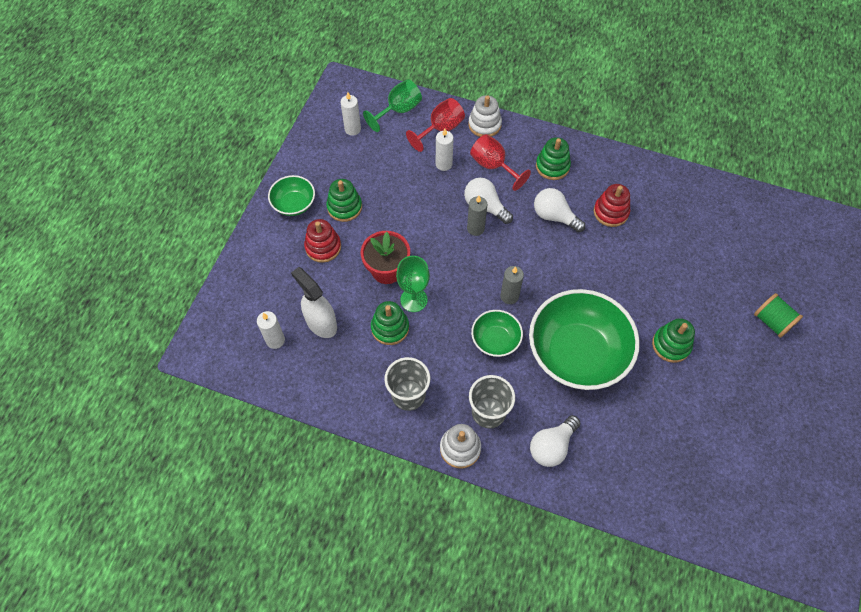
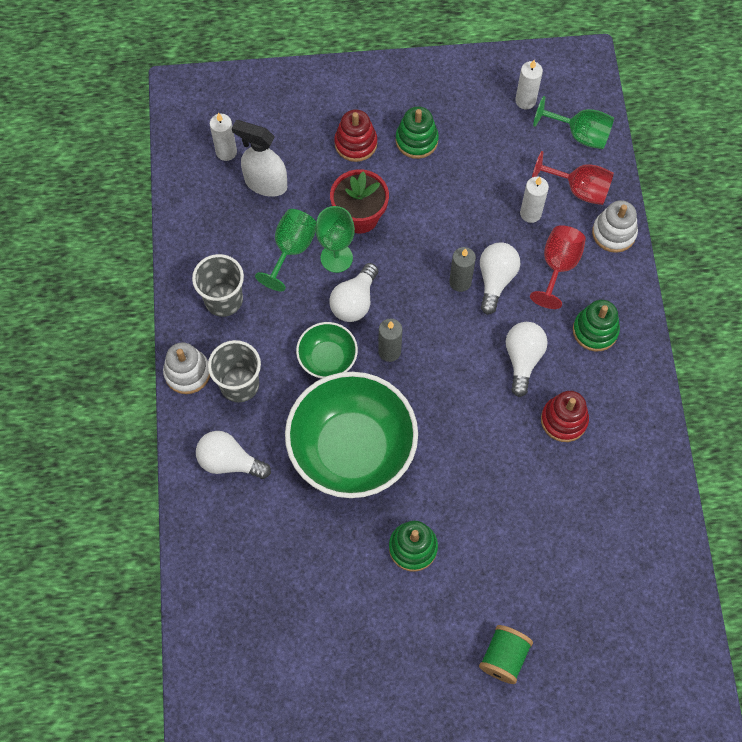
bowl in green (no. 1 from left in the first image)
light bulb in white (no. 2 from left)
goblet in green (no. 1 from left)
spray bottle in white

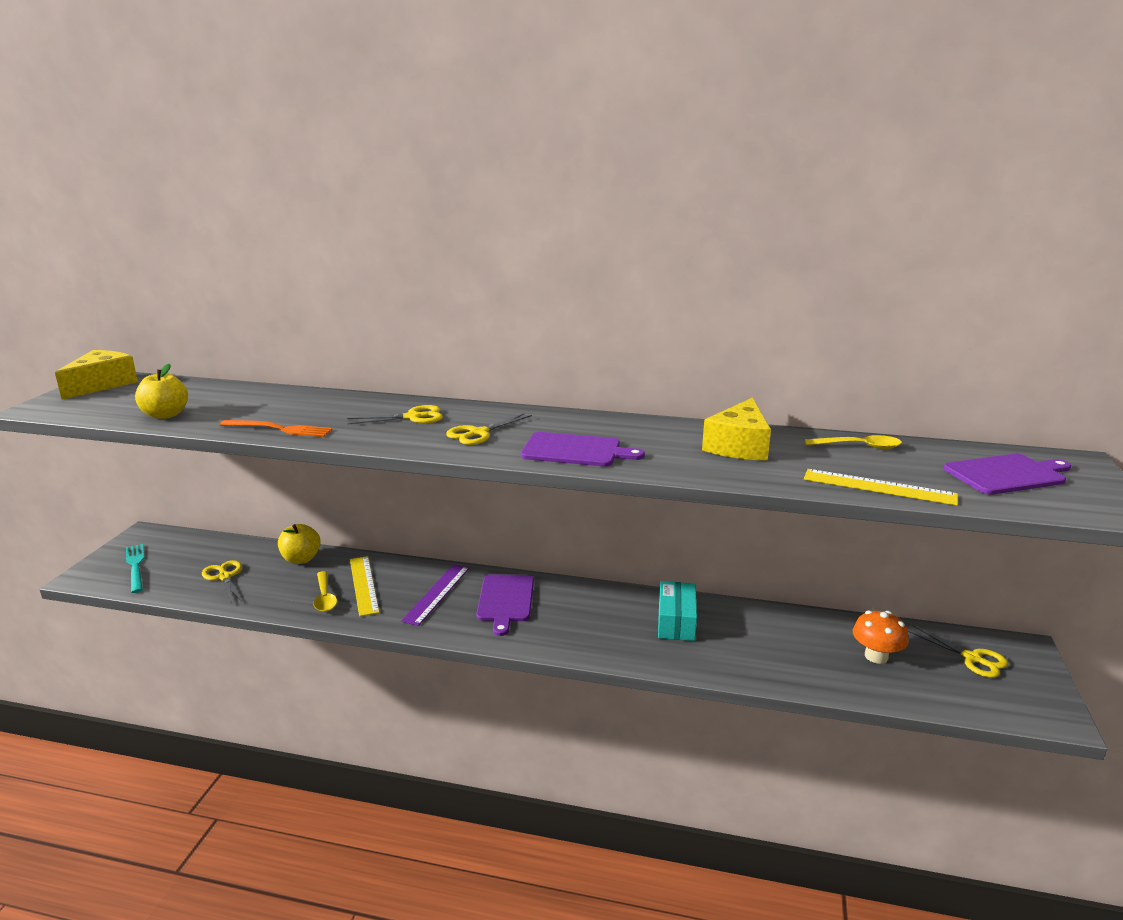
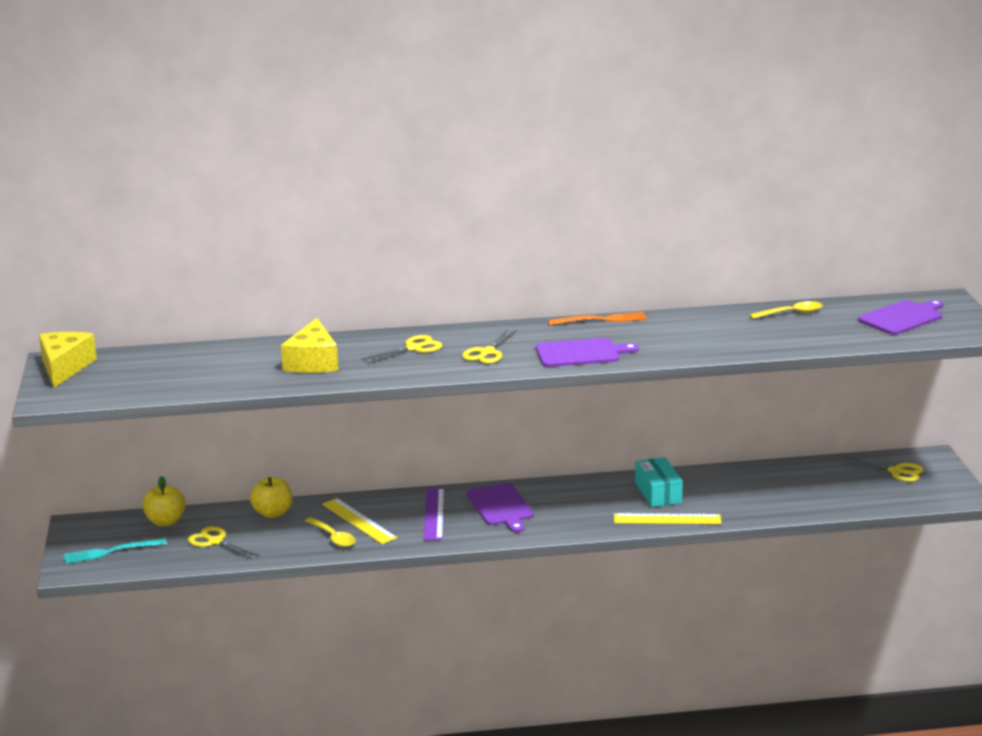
mushroom in orange
apple in yellow (no. 1 from left)
fork in orange
cheese in yellow (no. 2 from left)
ruler in yellow (no. 2 from left)
fork in turquoise

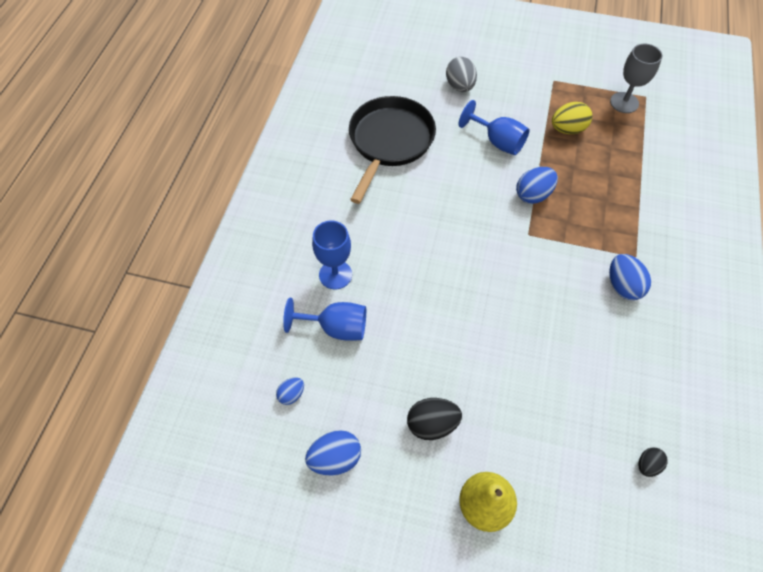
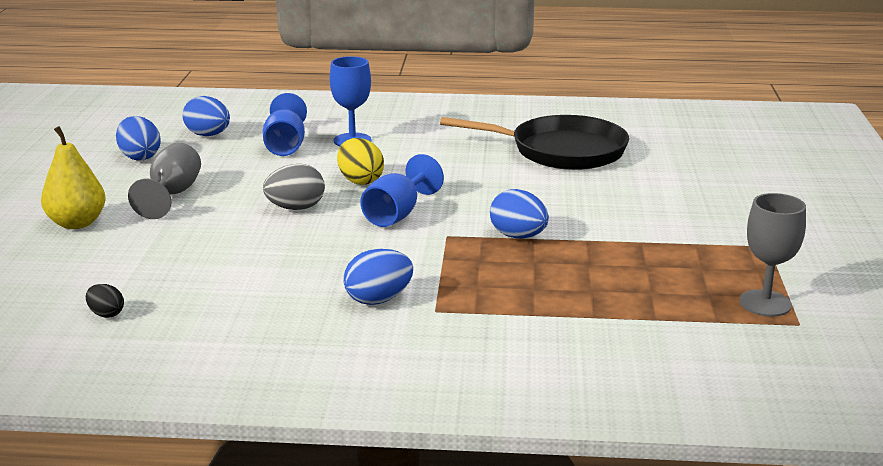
egg in grey
goblet in blue (no. 3 from left)
egg in yellow
goblet in grey (no. 1 from left)
egg in blue (no. 2 from left)

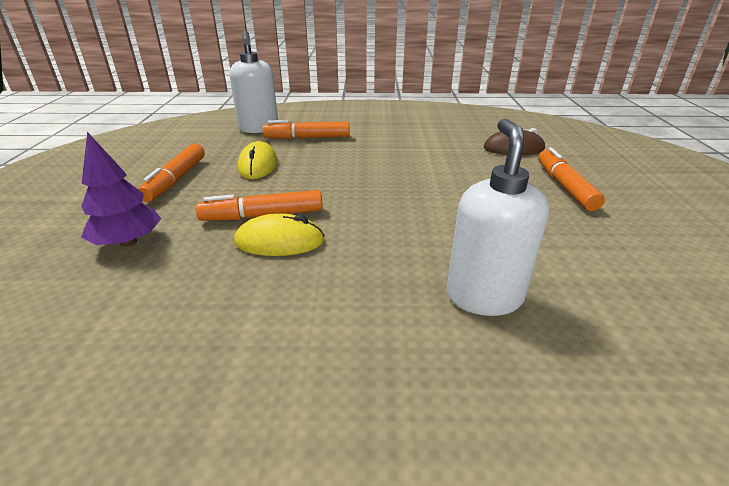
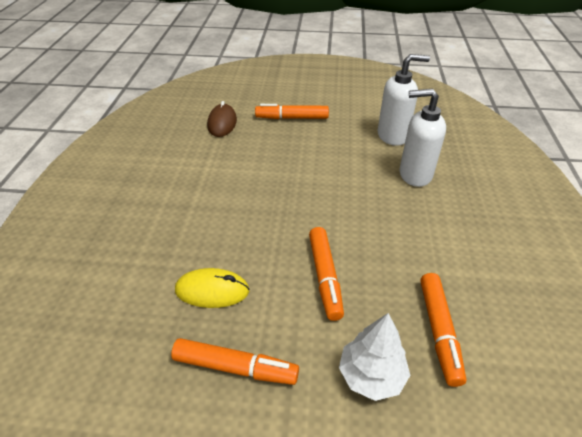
mouse in yellow (no. 2 from left in the first image)
soap dispenser in white (no. 1 from left)
marker in orange (no. 4 from left)
tree in white

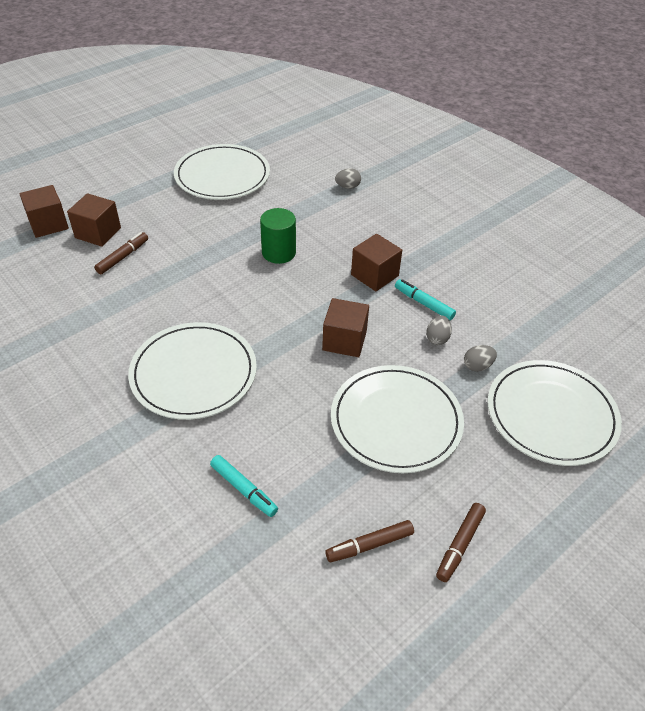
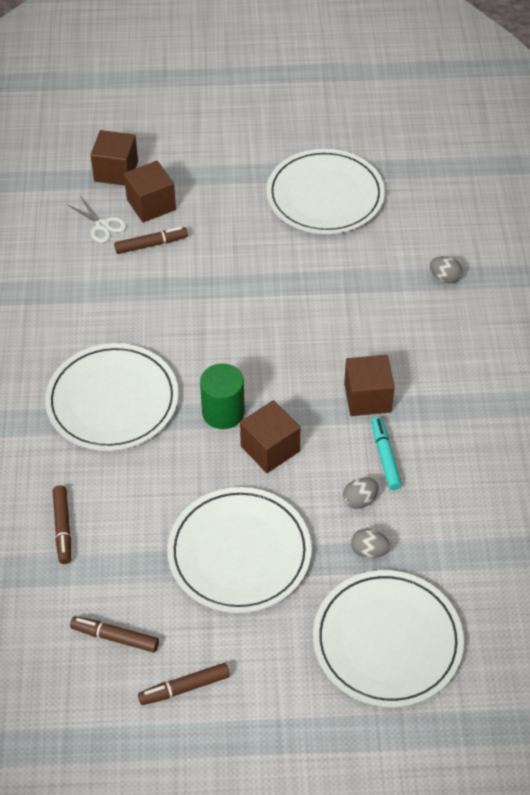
scissors in white
cylinder in green
marker in brown (no. 1 from left)

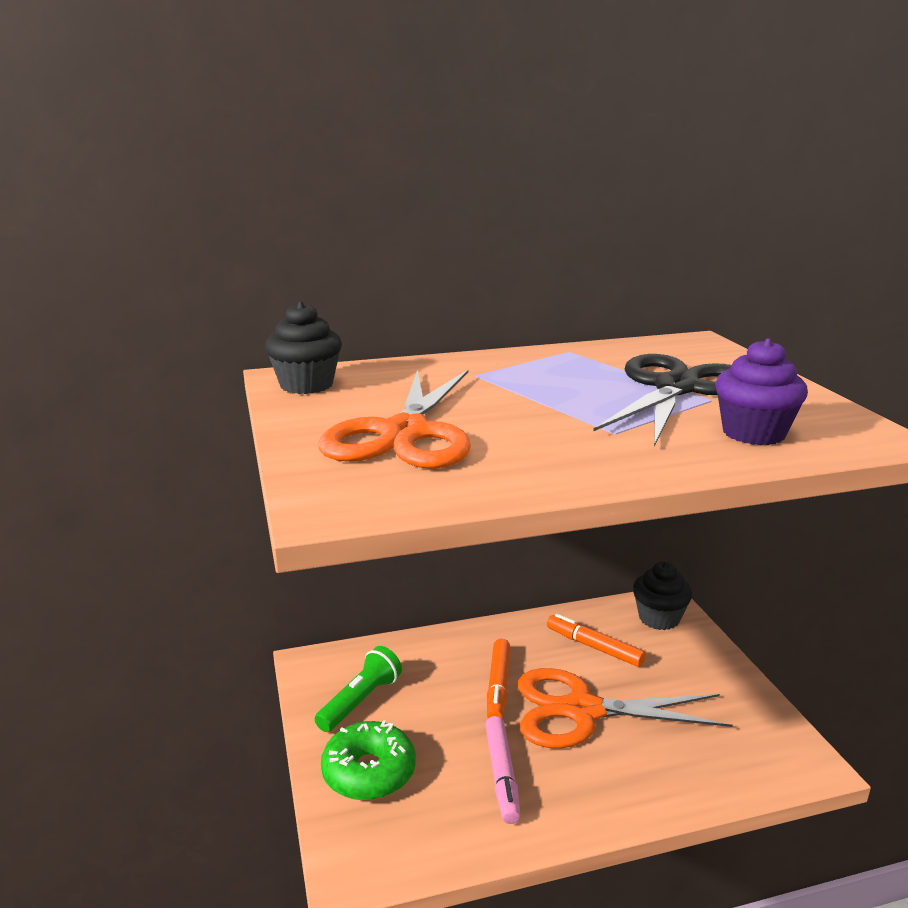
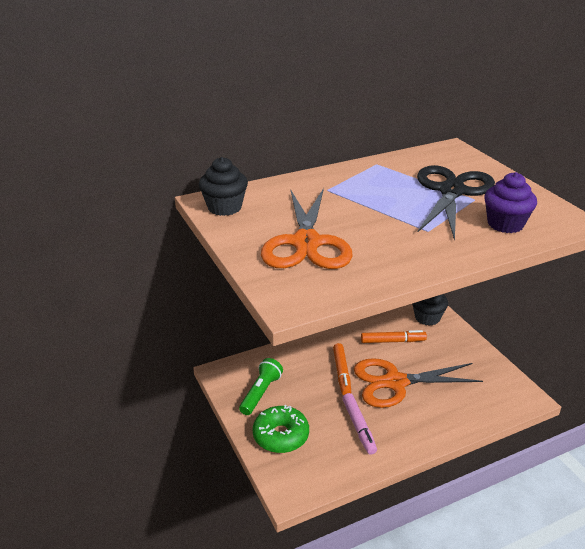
marker in orange (no. 2 from left)

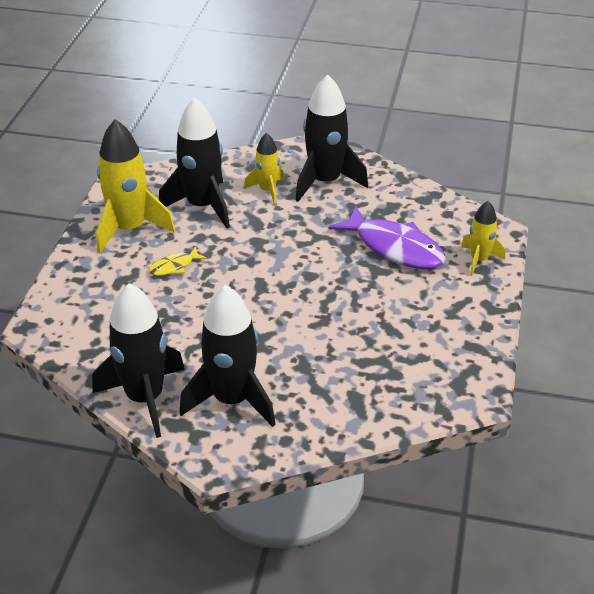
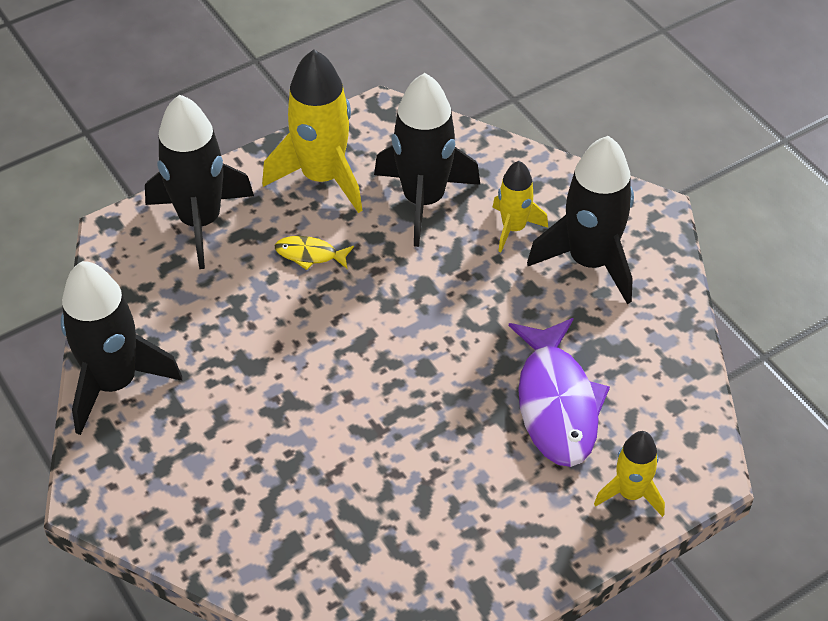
rocket in black (no. 2 from left)

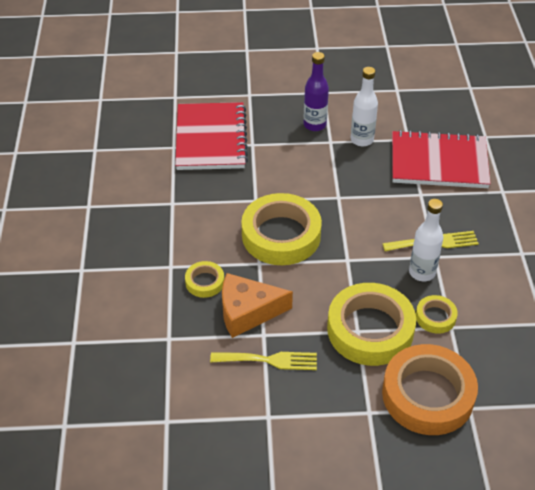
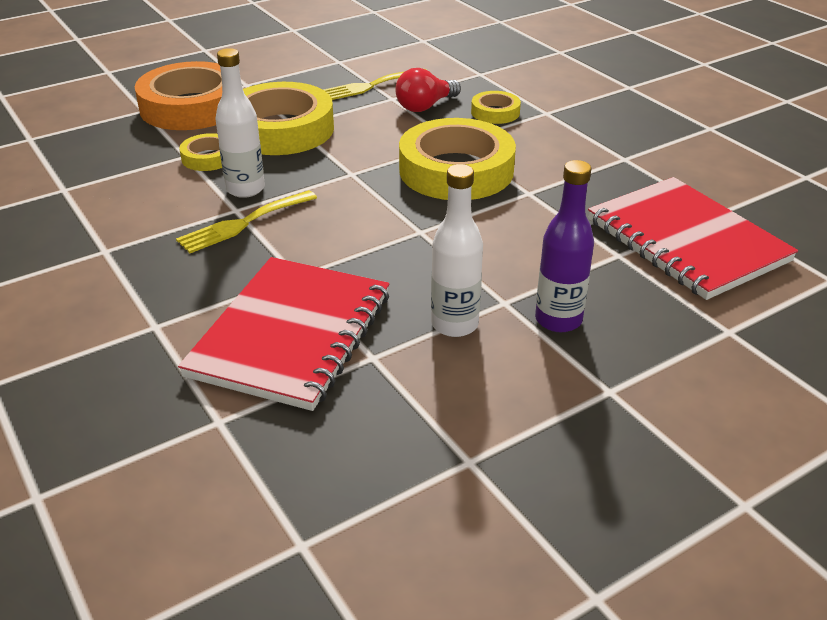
light bulb in red
notebook in red (no. 1 from left)

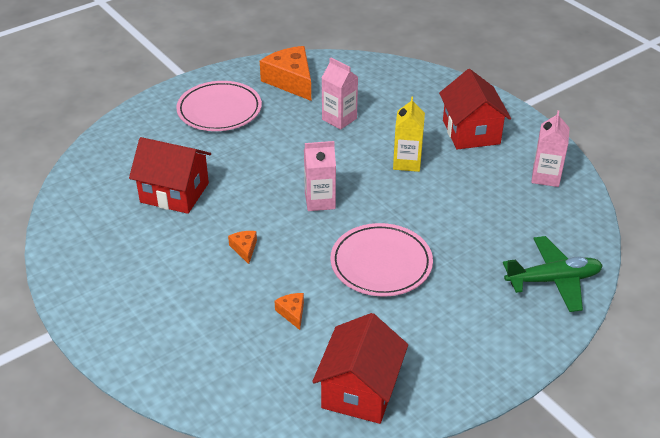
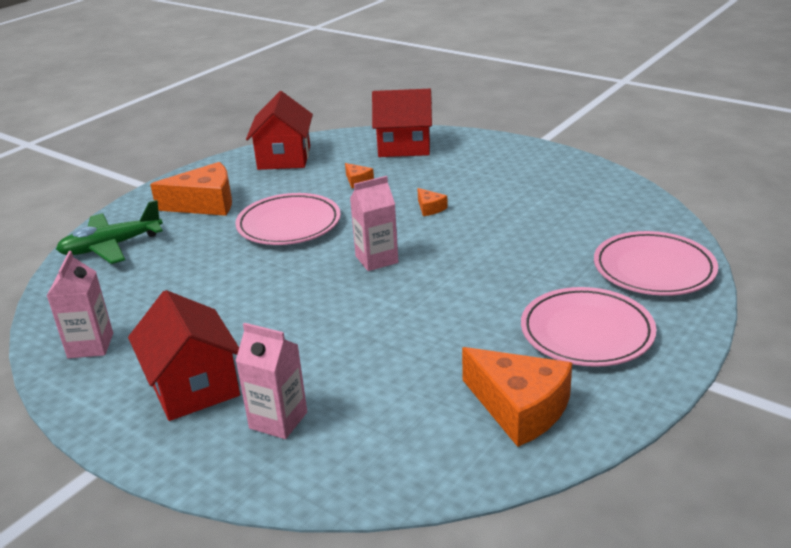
carton in yellow
cheese in orange (no. 1 from left)
plate in pink (no. 3 from left)
house in red (no. 3 from left)
carton in pink (no. 2 from left)

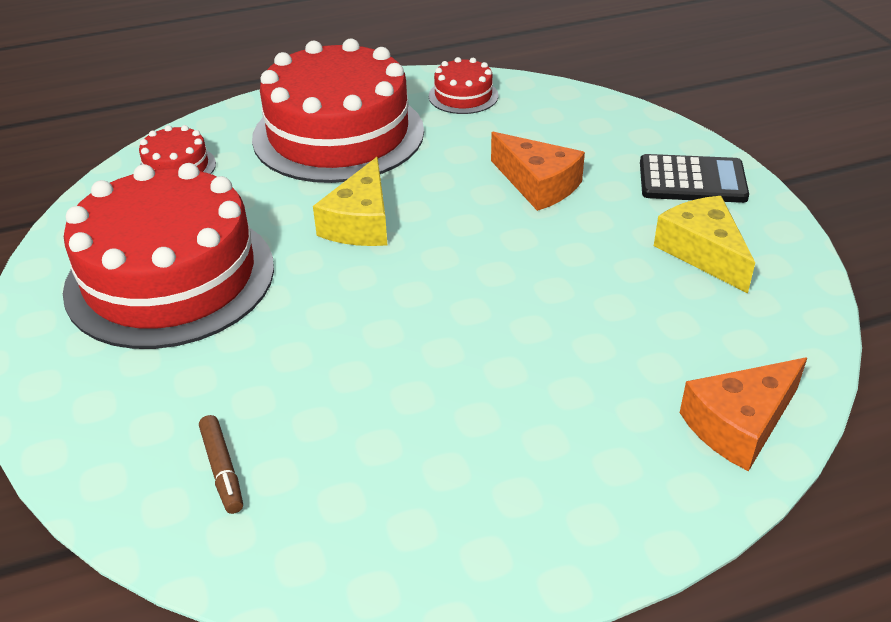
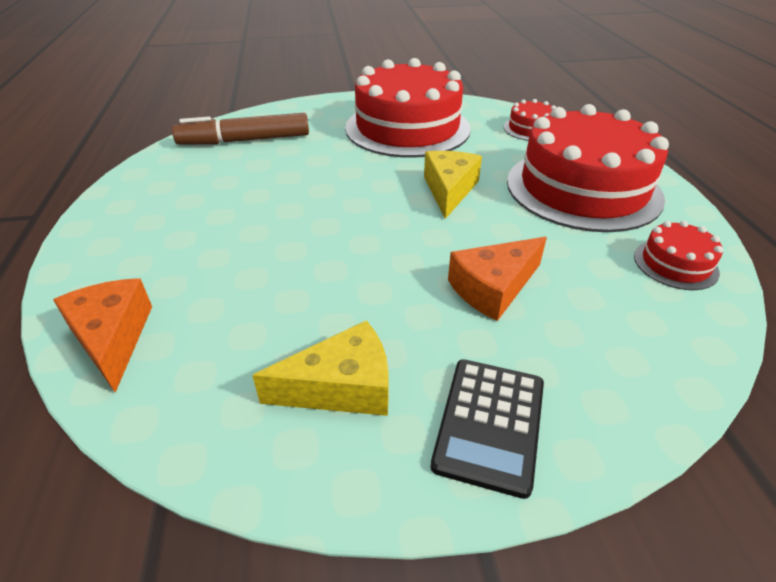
cheese in yellow (no. 2 from left)
marker in brown

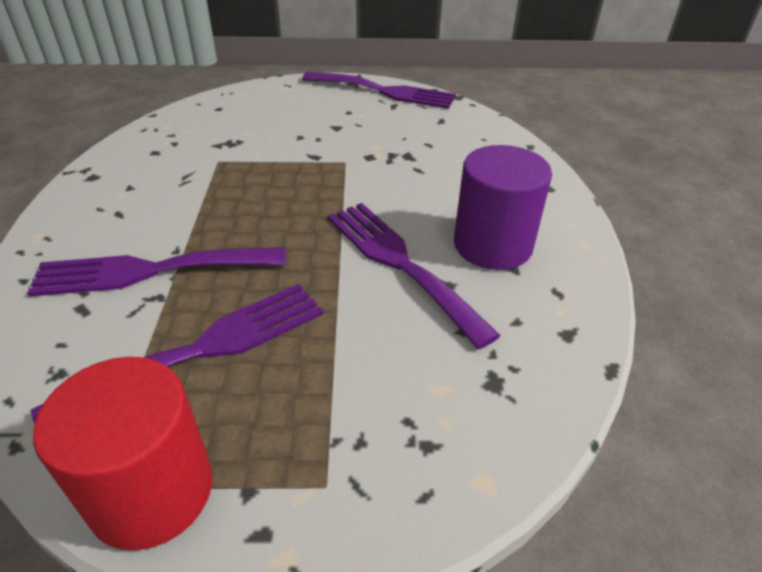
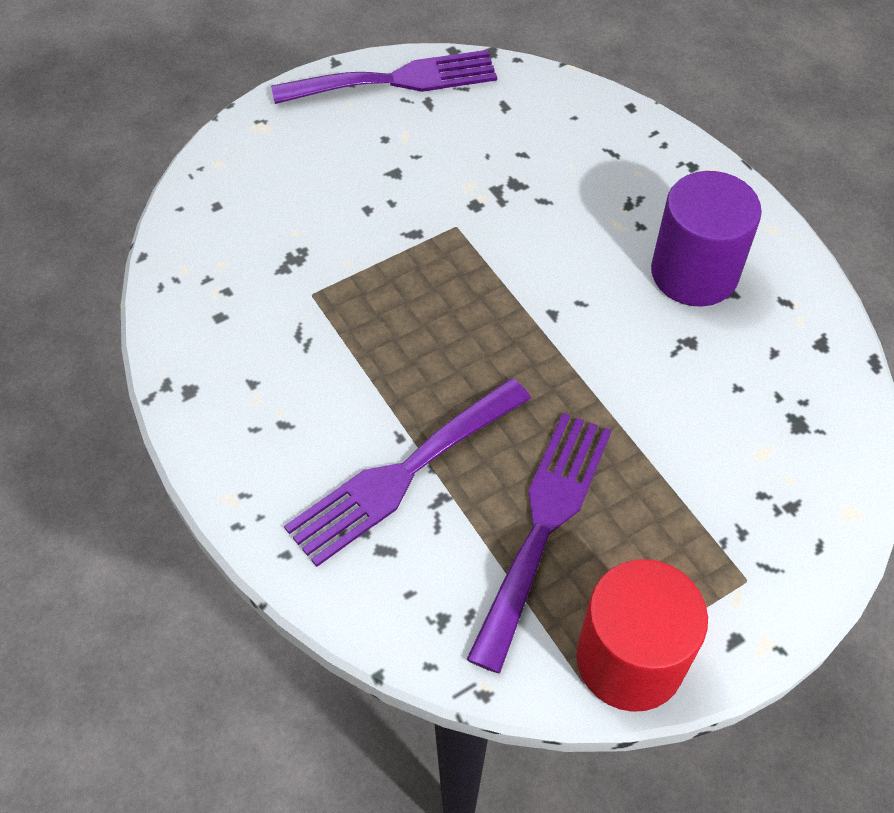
fork in purple (no. 4 from left in the first image)

